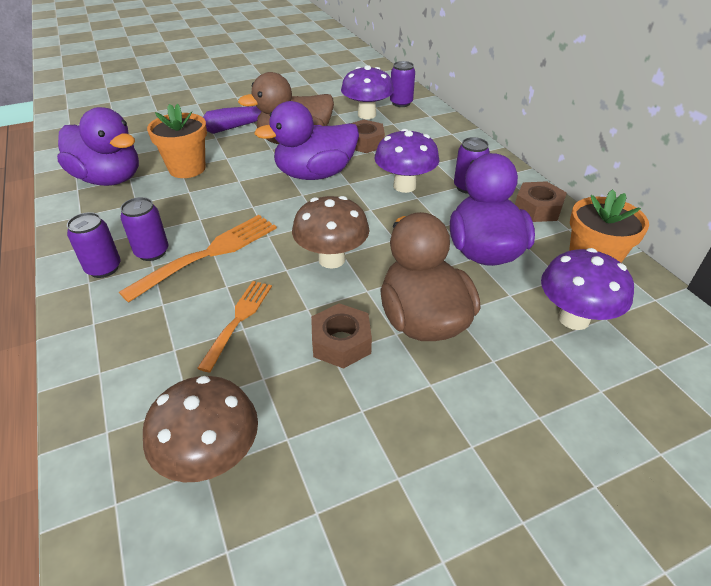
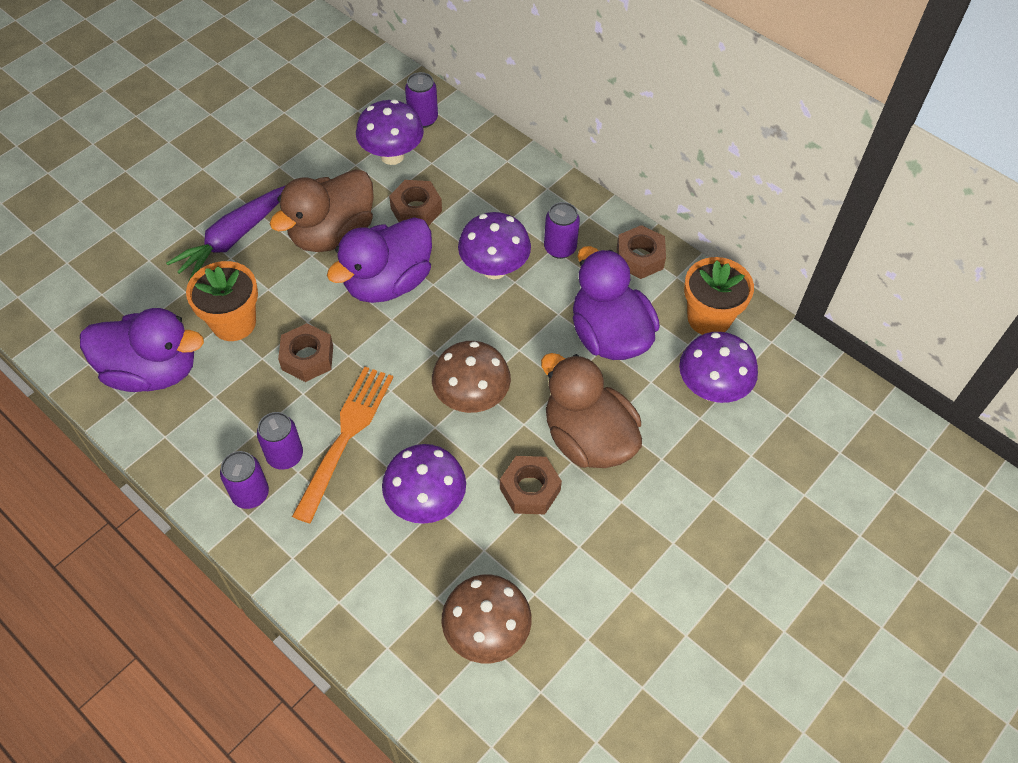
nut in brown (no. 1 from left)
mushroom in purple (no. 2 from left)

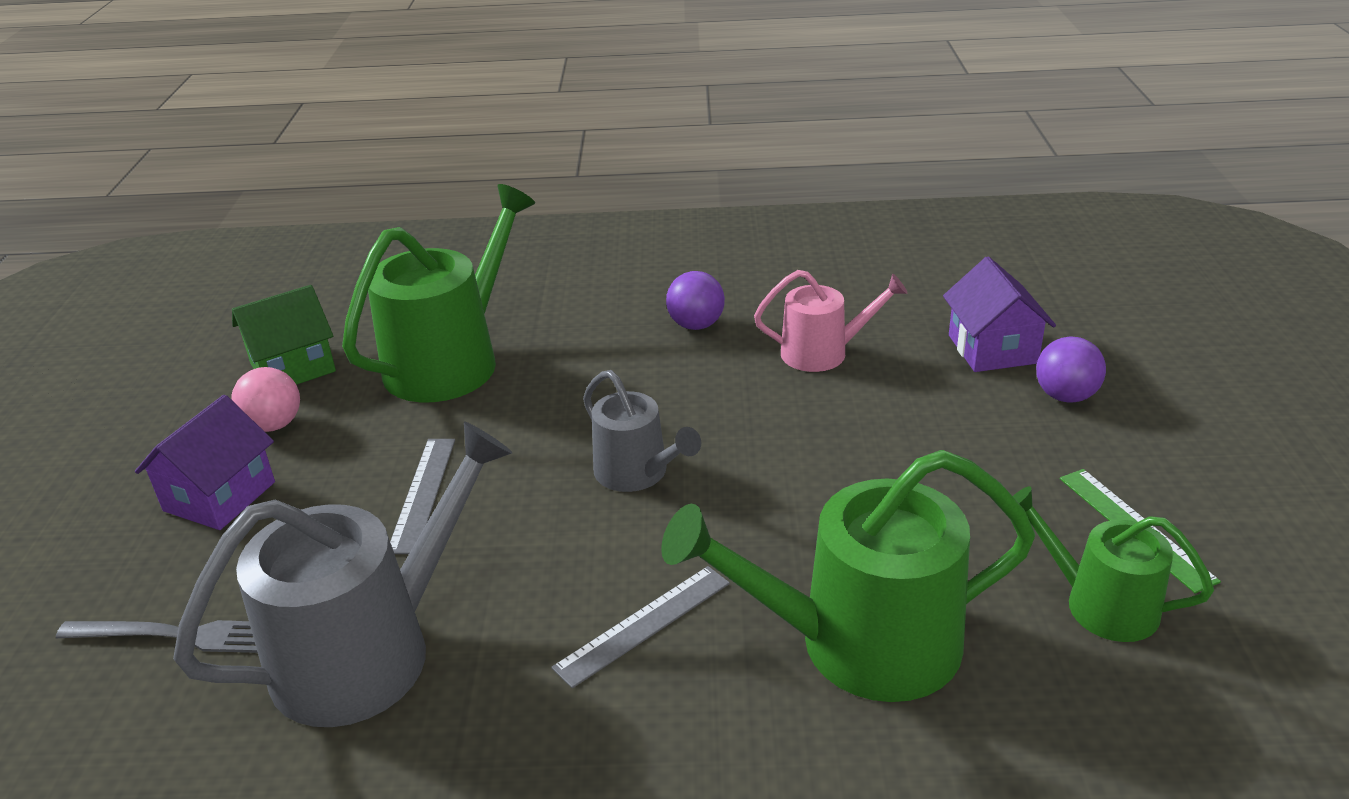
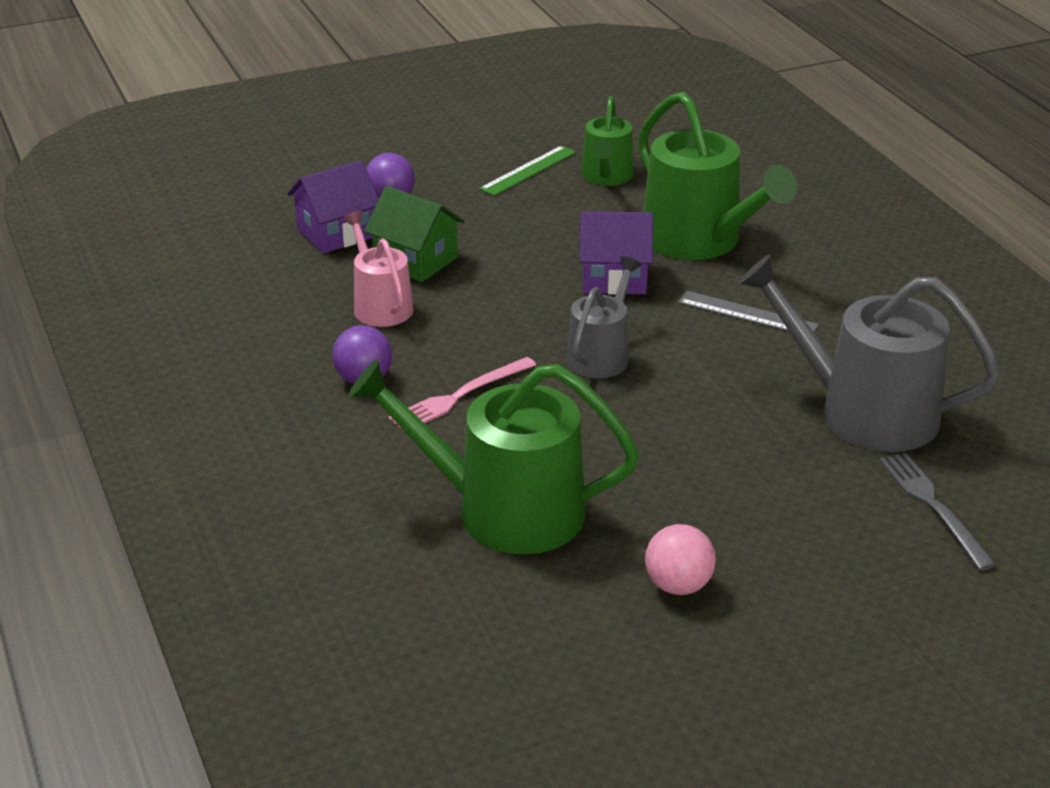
ruler in grey (no. 1 from left in the first image)
fork in pink
house in purple (no. 2 from left)
house in green

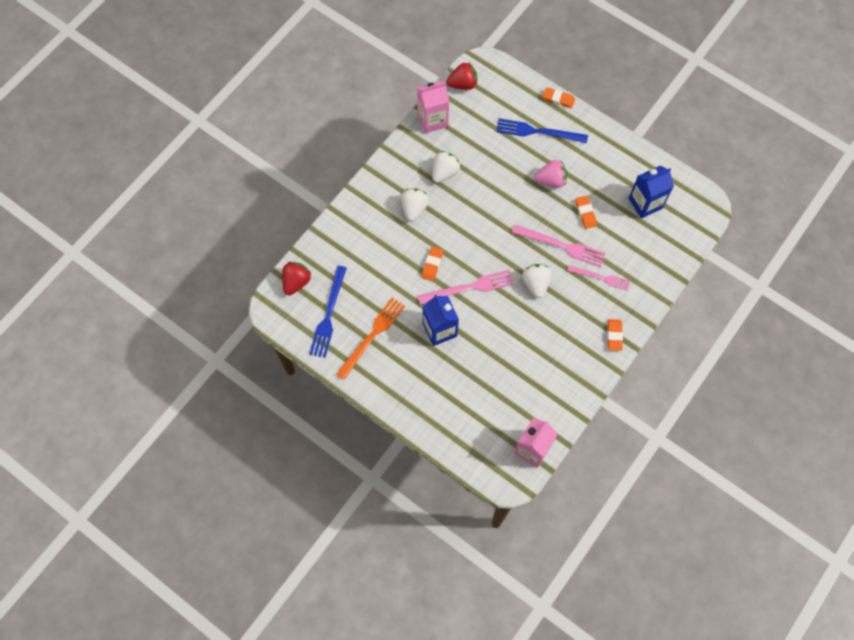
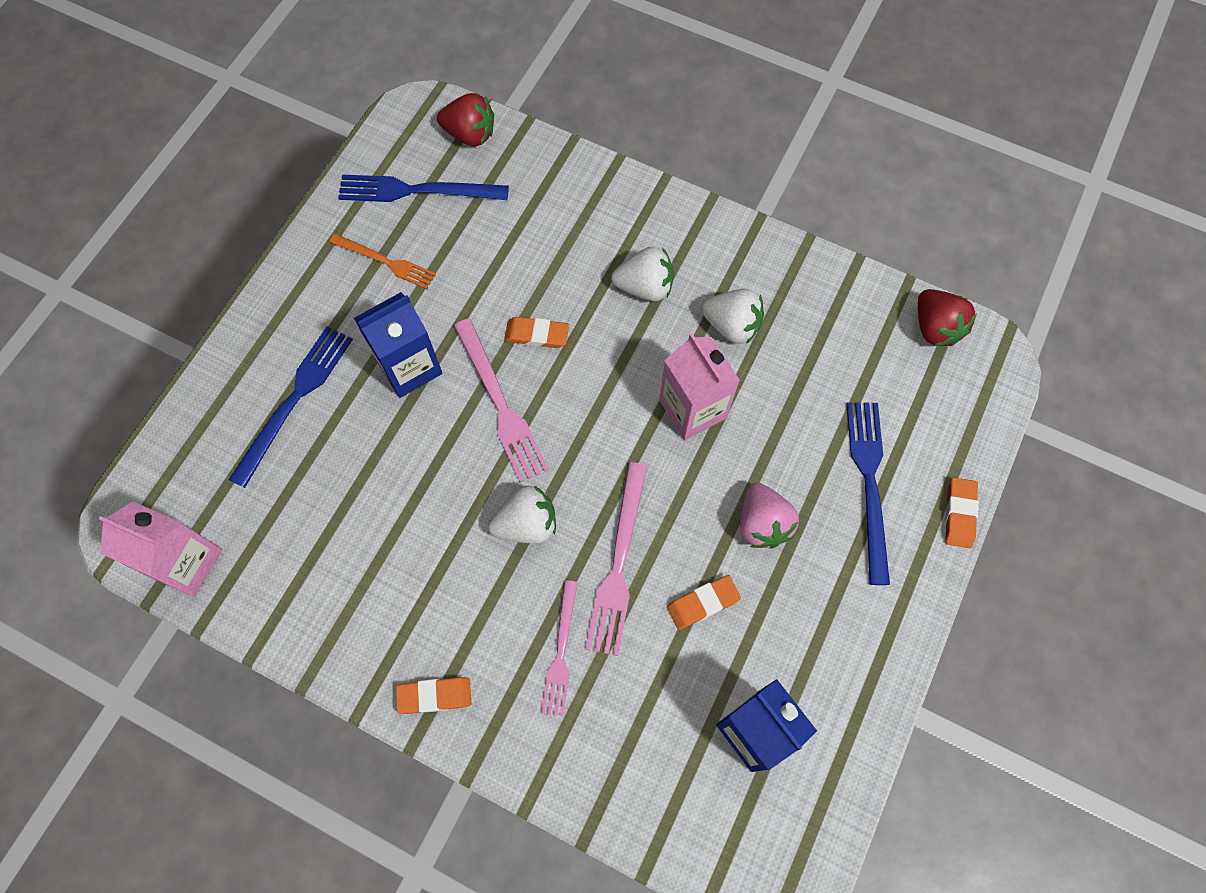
fork in blue (no. 1 from left)
carton in pink (no. 2 from left)
fork in orange

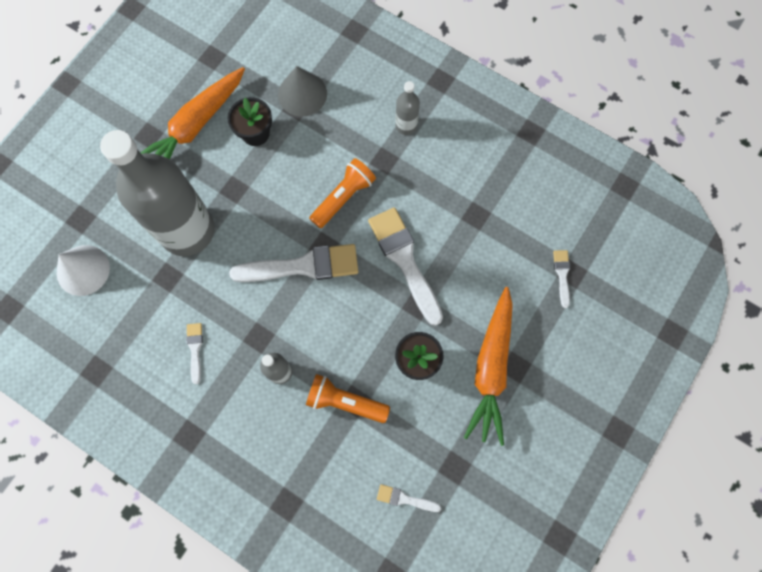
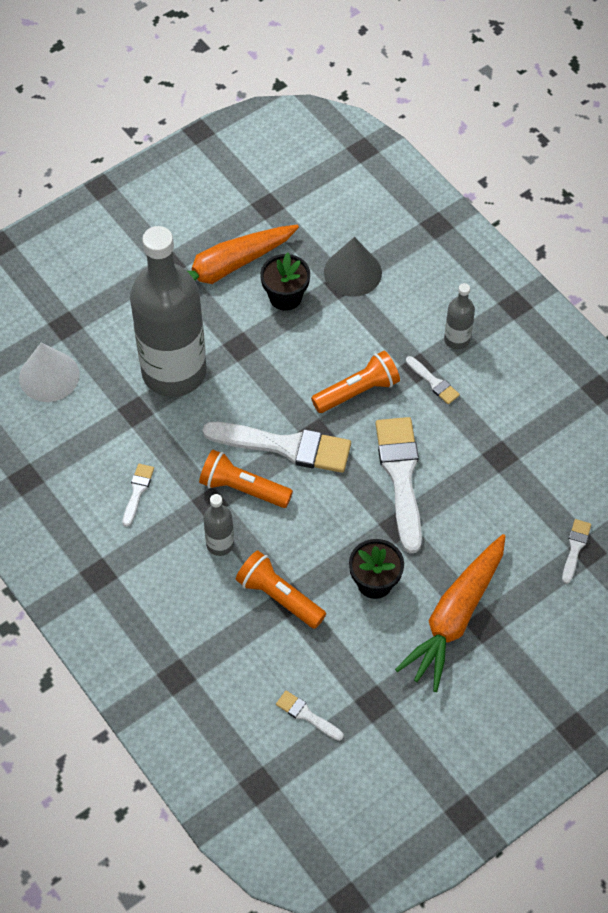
flashlight in orange (no. 1 from left)
brush in white (no. 5 from left)

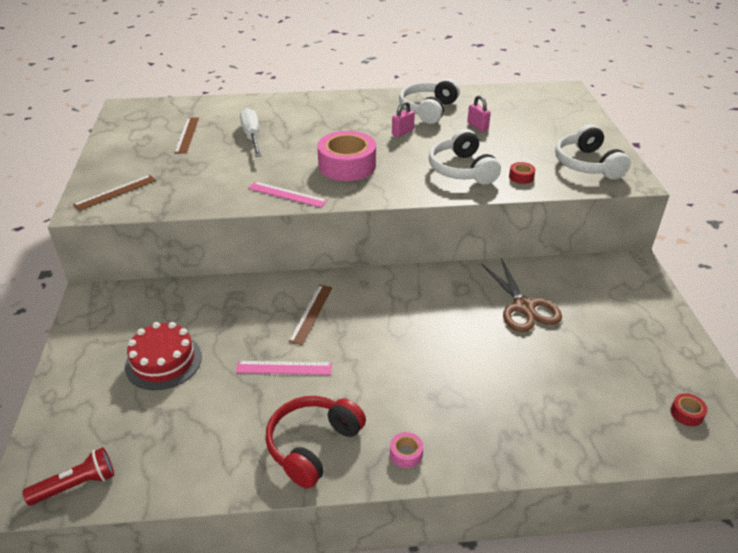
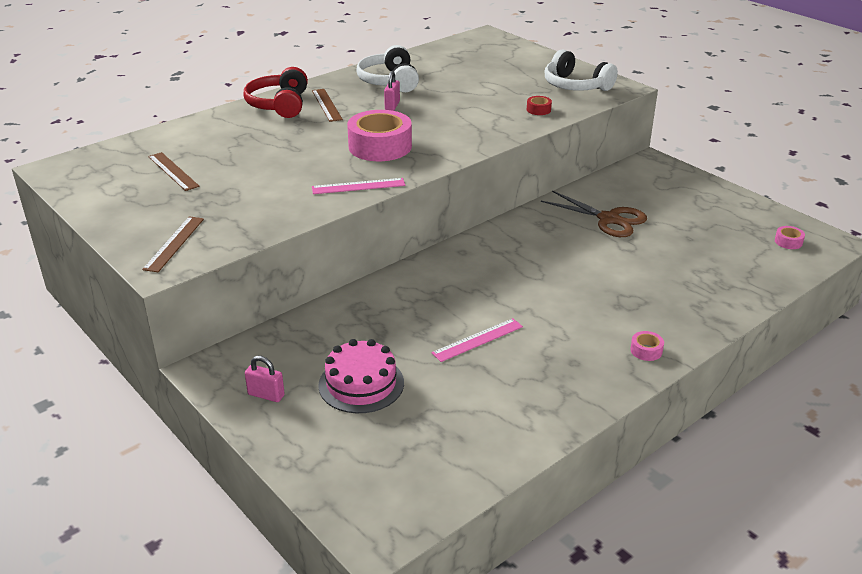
flashlight in red
screwdriver in white
headphones in white (no. 2 from left in the first image)
headphones in red
ruler in brown (no. 3 from left)
padlock in pink (no. 1 from left)
cake in pink
tape in pink (no. 3 from left)

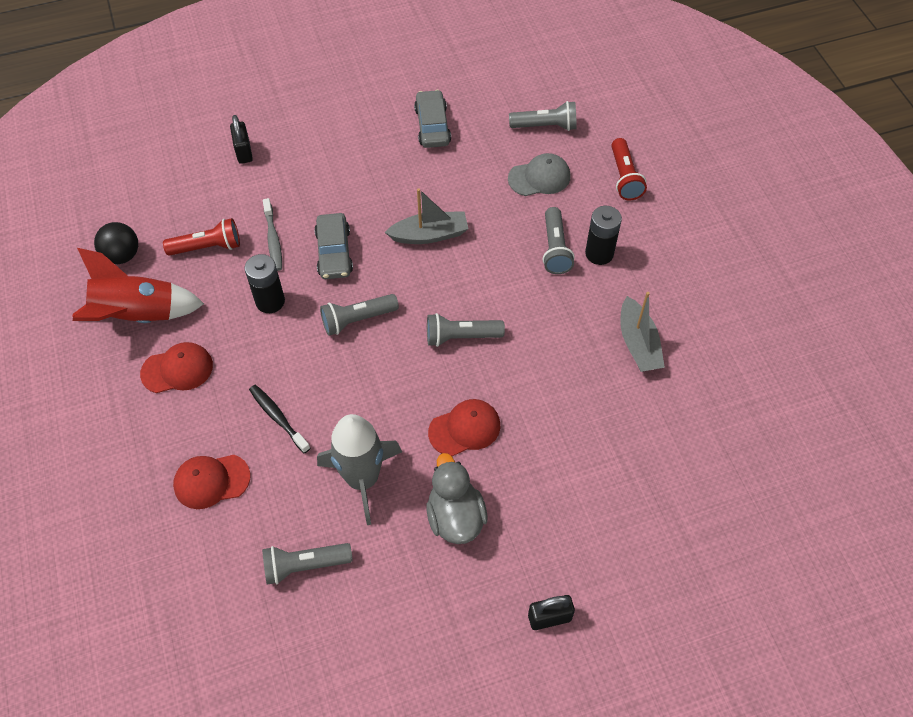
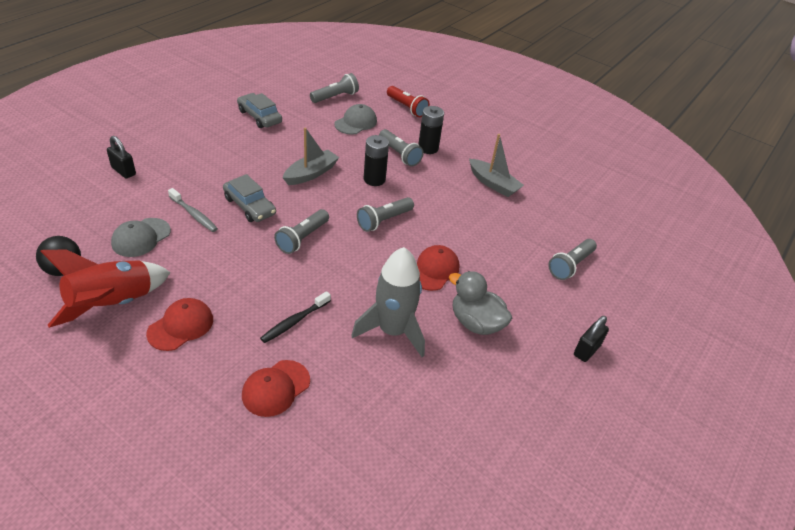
battery in black (no. 1 from left)
flashlight in grey (no. 5 from left)
cap in grey (no. 1 from left)
toothbrush in black

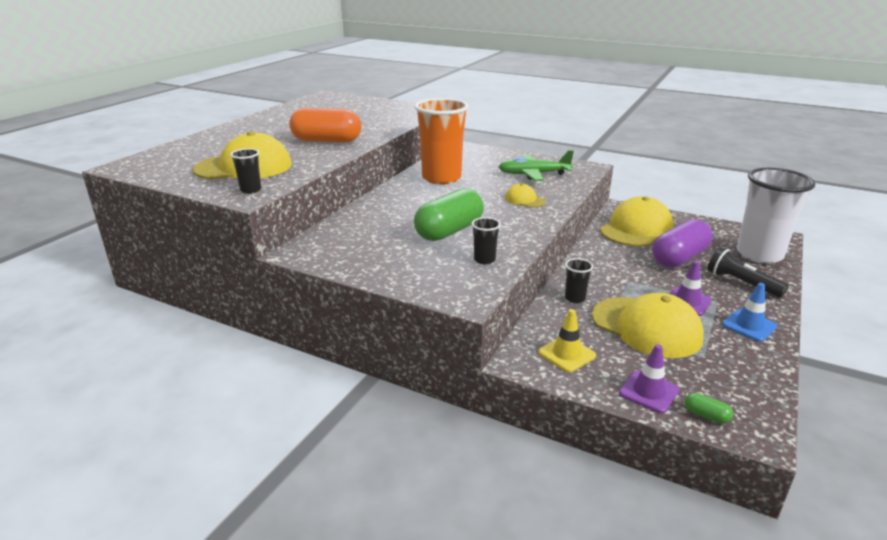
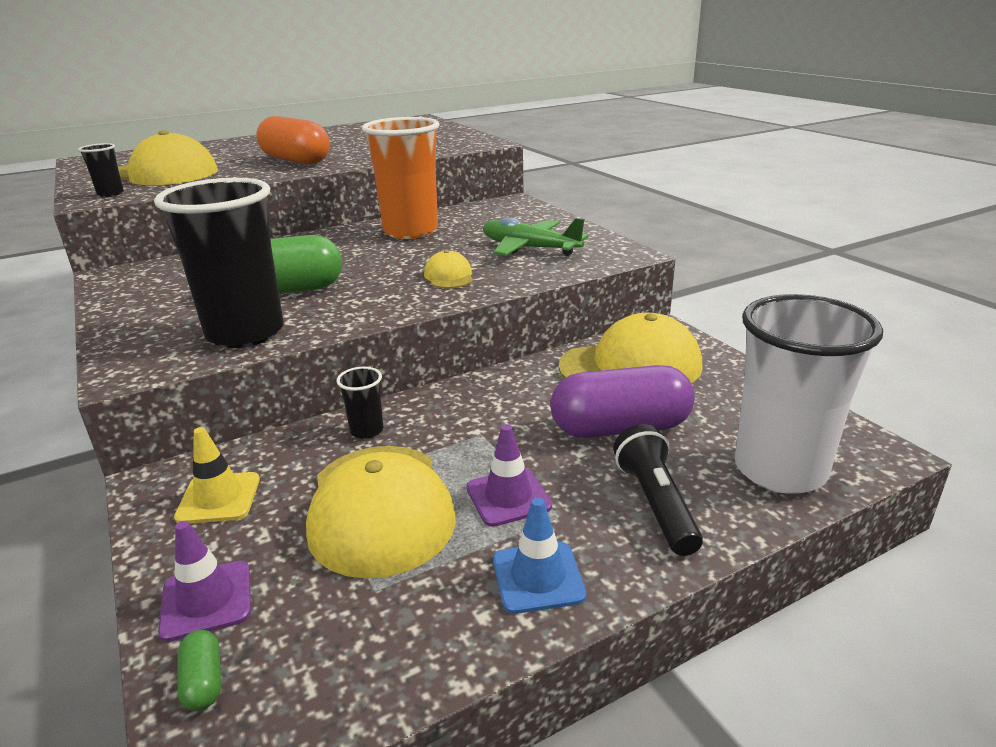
cup in black (no. 2 from left)

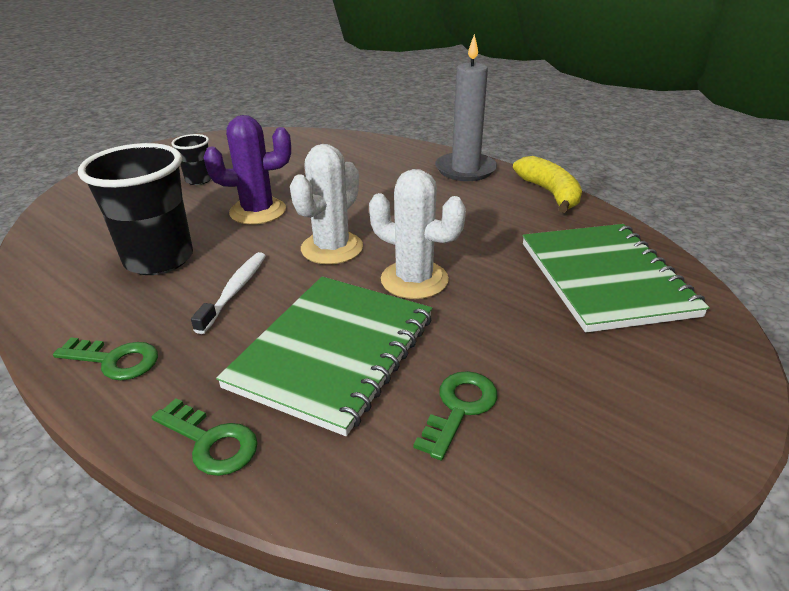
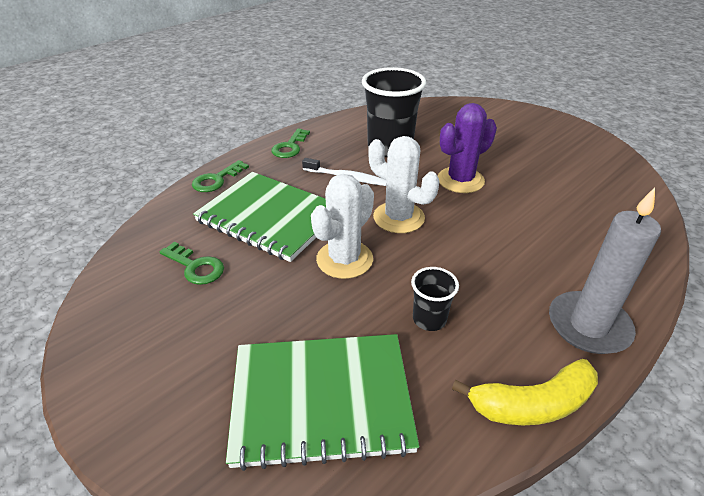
cup in black (no. 2 from left)
cactus in purple

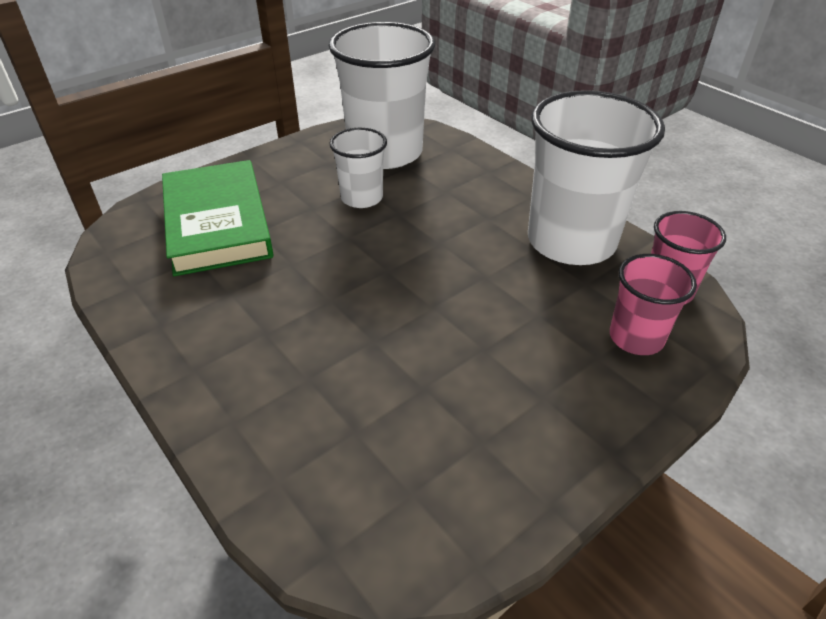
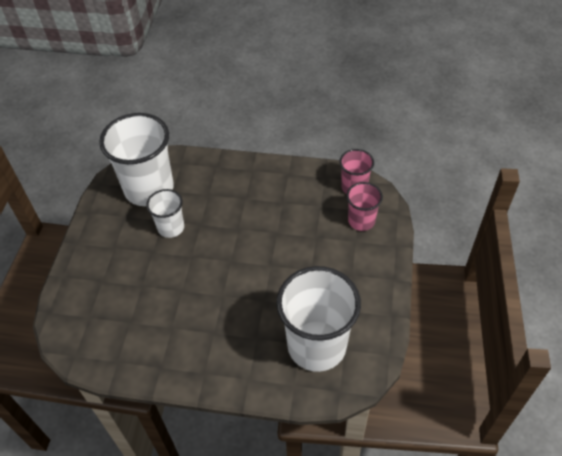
book in green
cup in white (no. 3 from left)

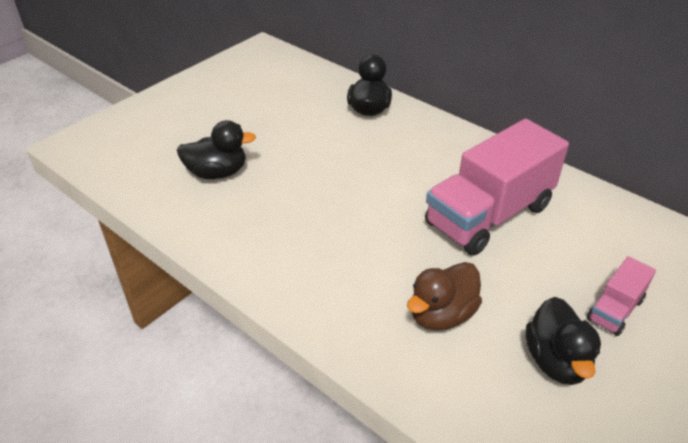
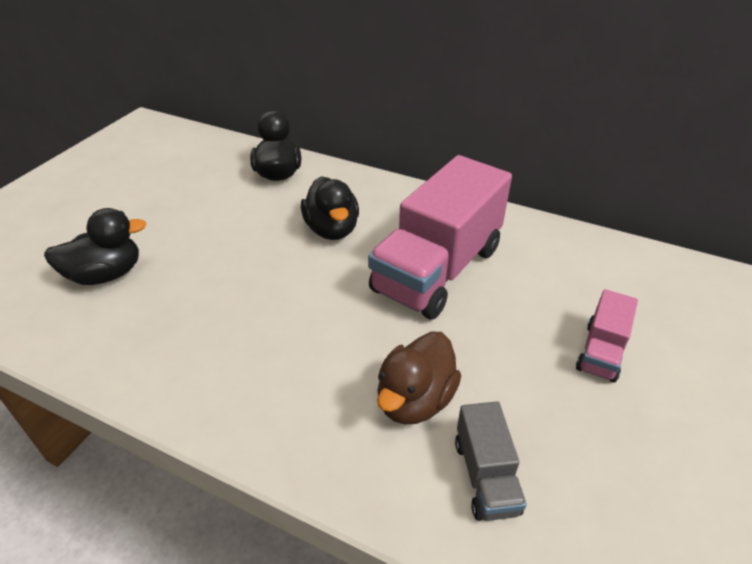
truck in grey
duck in black (no. 3 from left)

